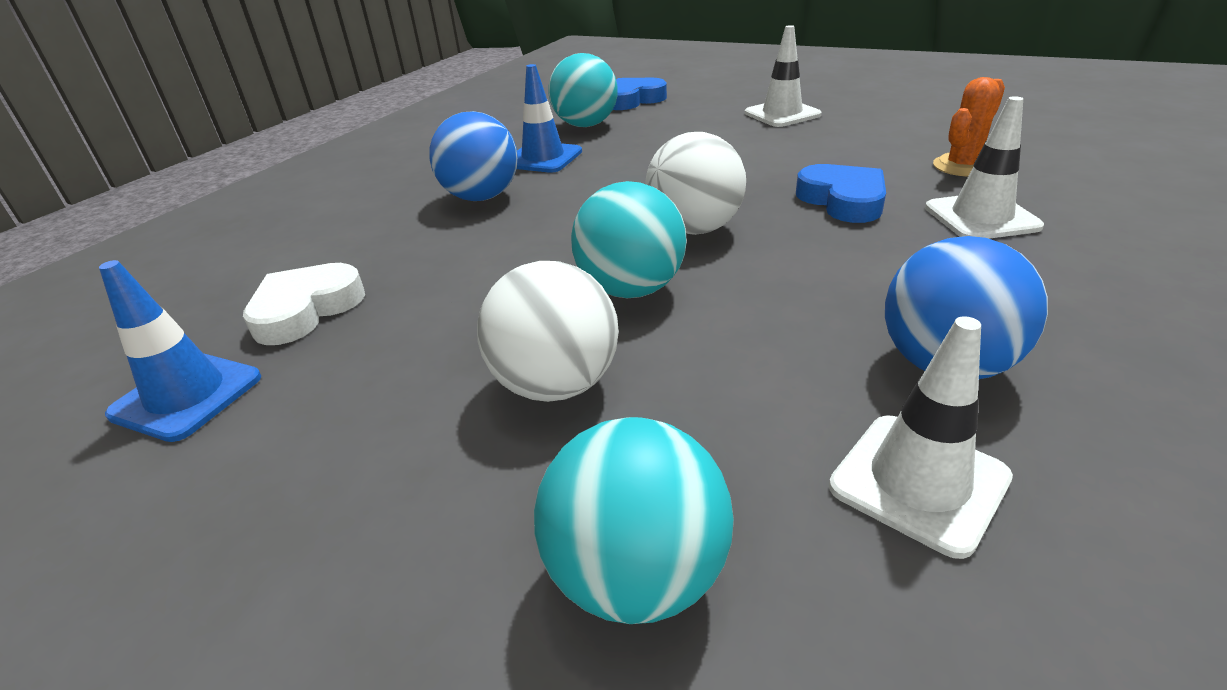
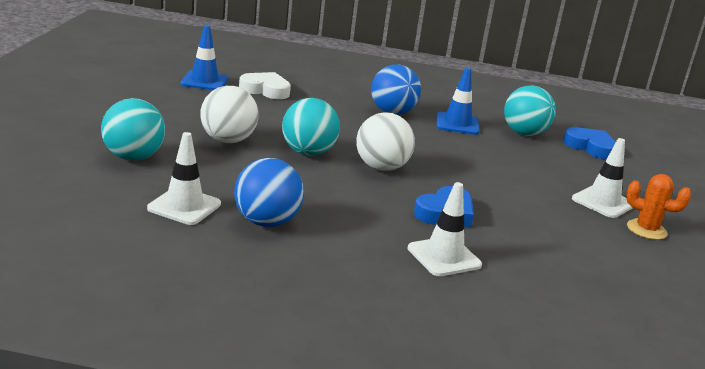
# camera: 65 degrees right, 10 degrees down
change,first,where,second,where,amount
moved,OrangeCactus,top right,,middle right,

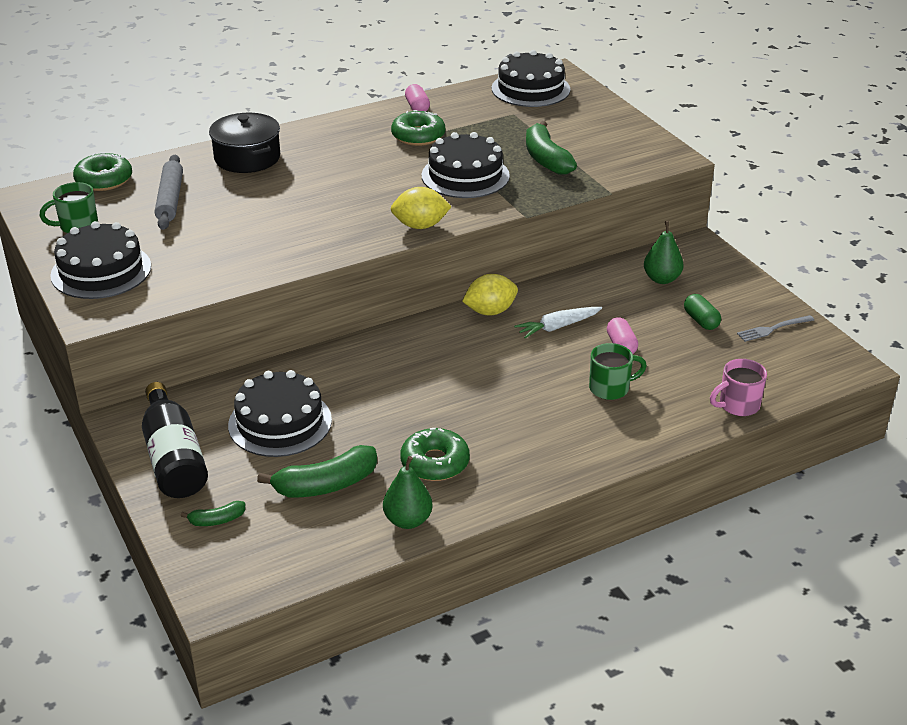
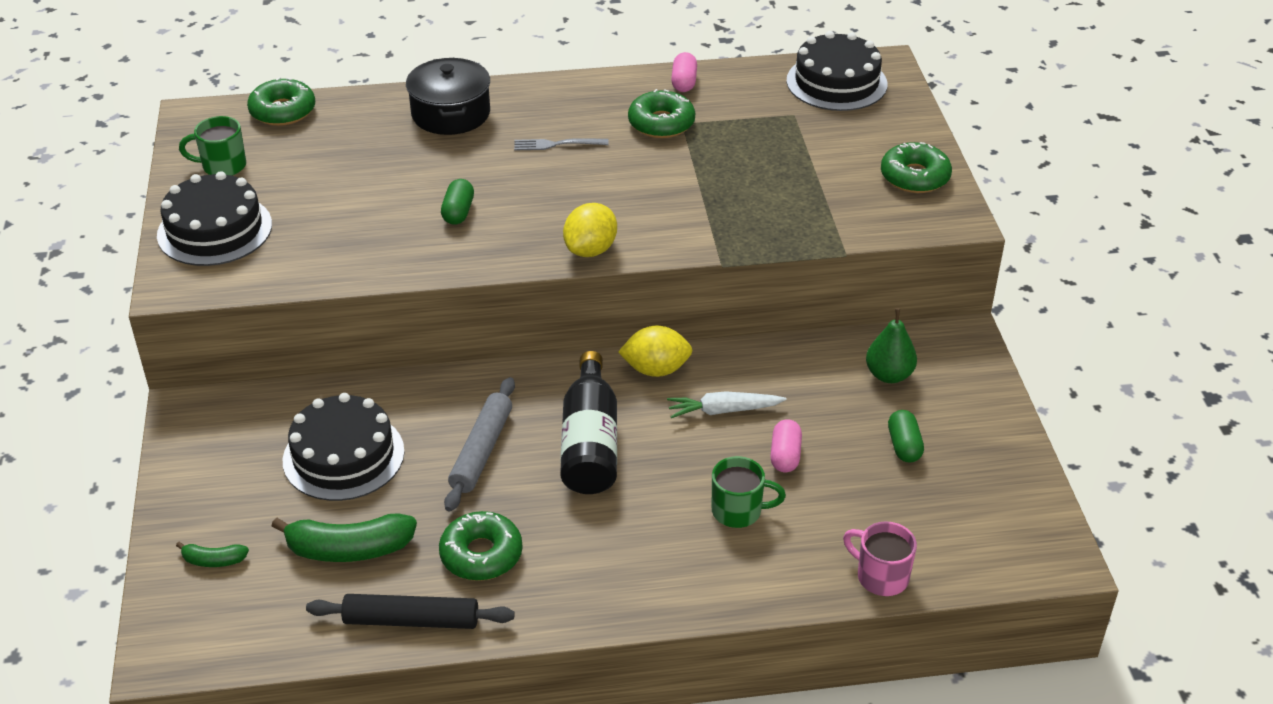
# camera: 20 degrees right, 5 degrees up
change,first,where,second,where,amount
replaced,GreenPear (1st from left),bottom centre,BlackRollingPin,bottom left,
added,,,GreenCapsule (1st from left),top centre,
moved,GreyRollingPin,top left,,centre,
moved,GreyFork,middle right,,top centre,
moved,BlackBottle,middle left,,centre,
turned,YellowLemon (1st from left),top centre,,top centre,75 degrees counterclockwise
turned,PinkMug,middle right,,bottom right,45 degrees clockwise
added,,,GreenDonut (4th from left),top right,
removed,BlackCake (3rd from left),top centre,,,
removed,GreenBanana (3rd from left),top centre,,,

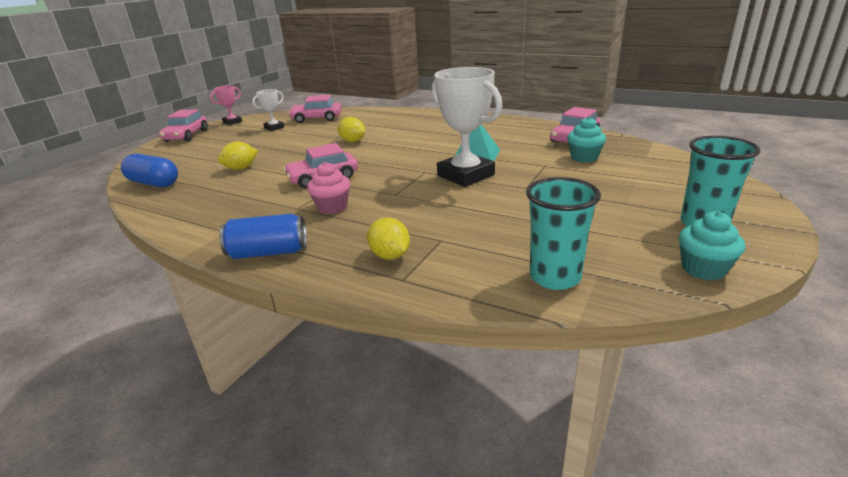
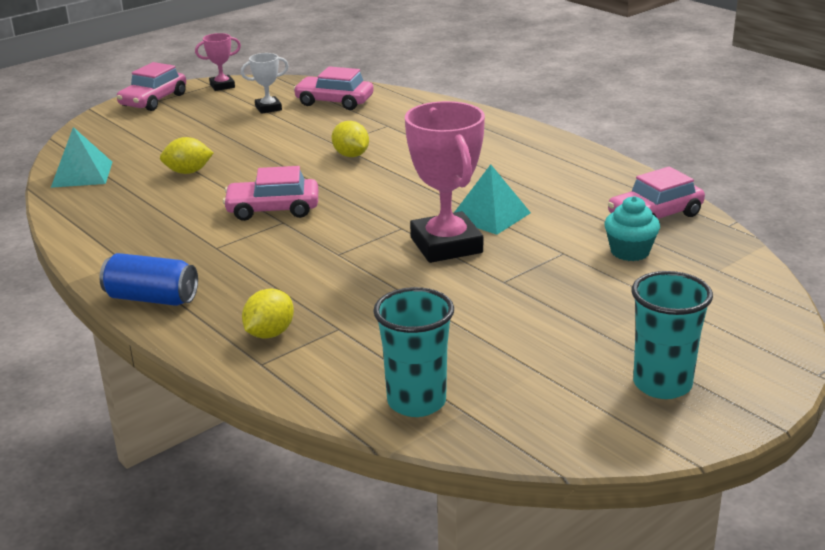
# camera: 20 degrees right, 0 degrees up
change,first,where,second,where,amount
replaced,BlueCapsule,middle left,TurquoisePyramid (1st from left),top left,
turned,YellowLemon (3rd from left in the first image),centre,YellowLemon (2nd from left),middle left,45 degrees clockwise
recoloured,WhiteTrophy (2nd from left),top centre,PinkTrophy (2nd from left),top centre,
removed,PinkCupcake,centre,,,
removed,TurquoiseCupcake (2nd from left),middle right,,,

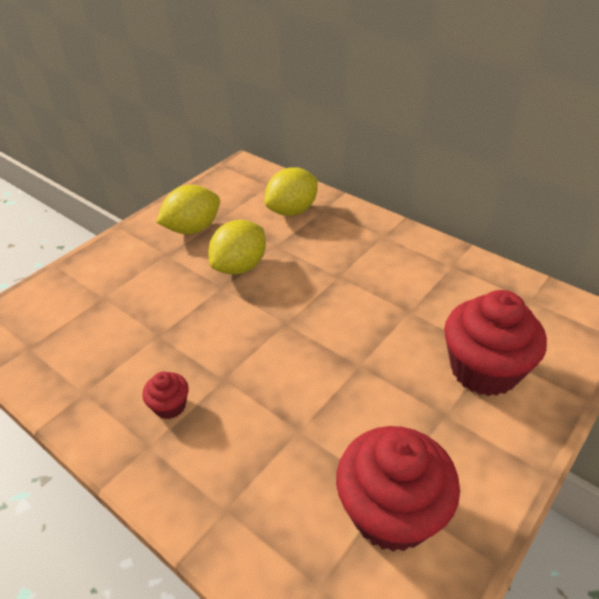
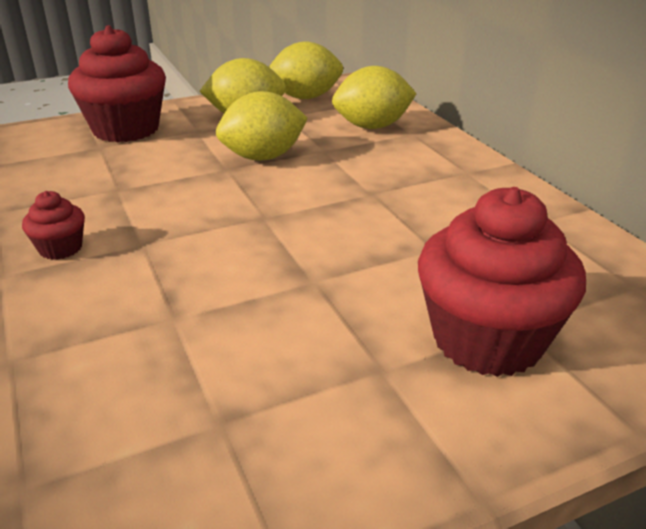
# camera: 25 degrees right, 10 degrees down
change,first,where,second,where,amount
moved,RedCupcake (2nd from left),bottom centre,,top left,
added,,,YellowLemon (3rd from left),top centre,

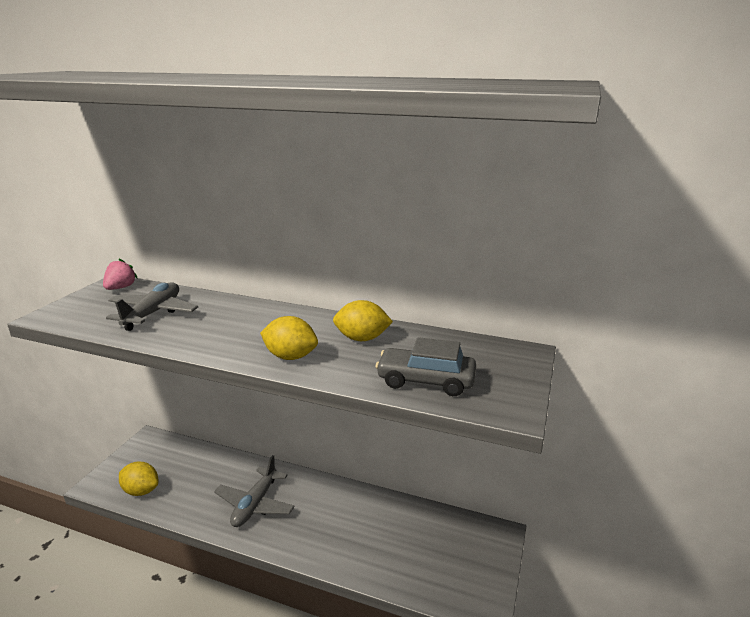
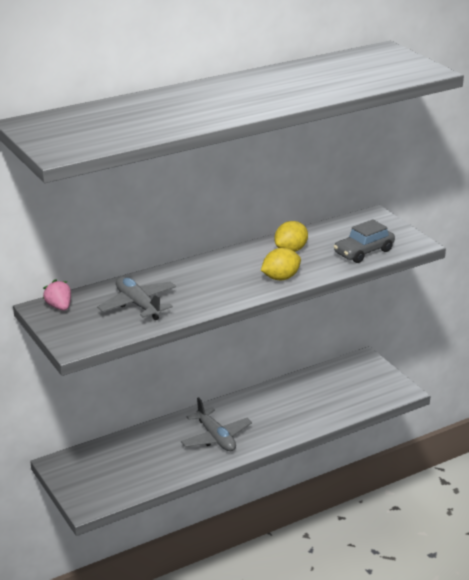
# camera: 50 degrees left, 5 degrees up
change,first,where,second,where,amount
removed,YellowLemon (1st from left),bottom left,,,

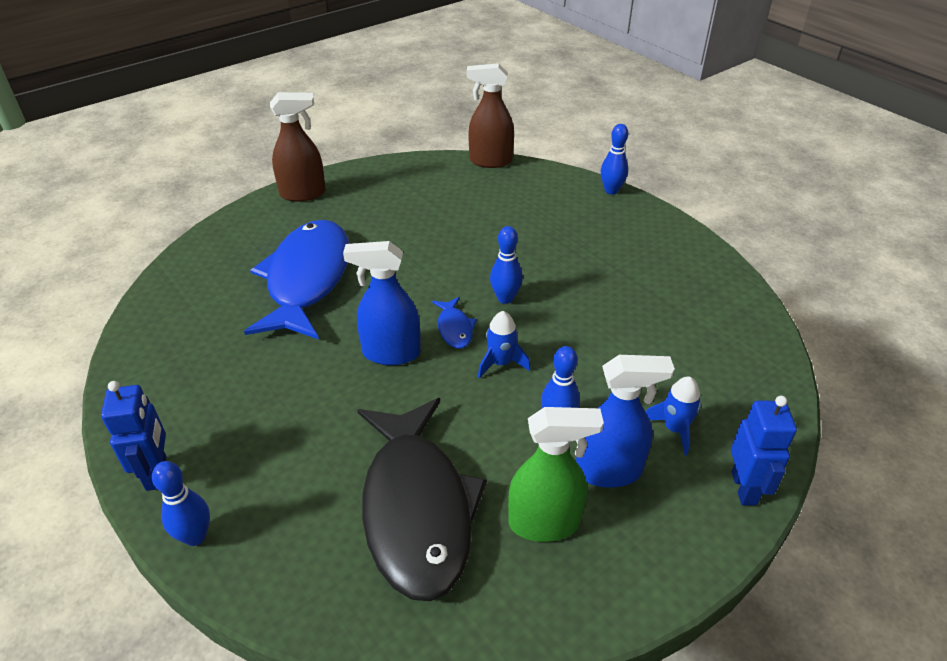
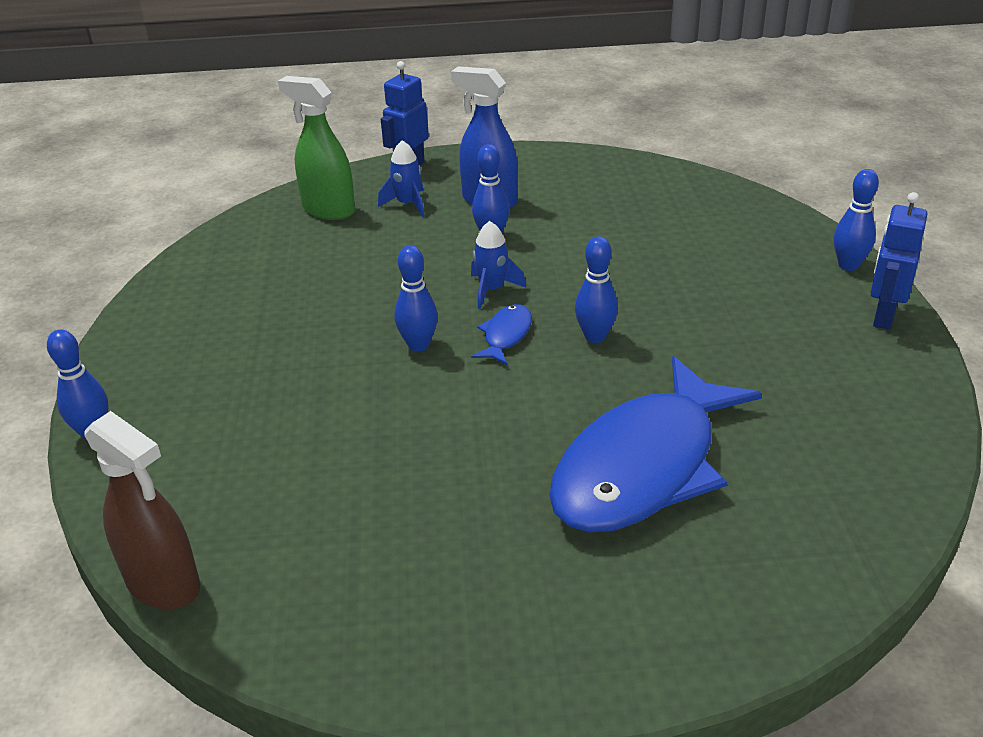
# camera: 145 degrees left, 5 degrees down
change,first,where,second,where,amount
moved,GreenSprayBottle,bottom centre,,top left,
replaced,BlueSprayBottle (1st from left),centre,BlueBowlingPin (4th from left),centre,
removed,BrownSprayBottle (1st from left),top left,,,
removed,BlackFish,bottom centre,,,

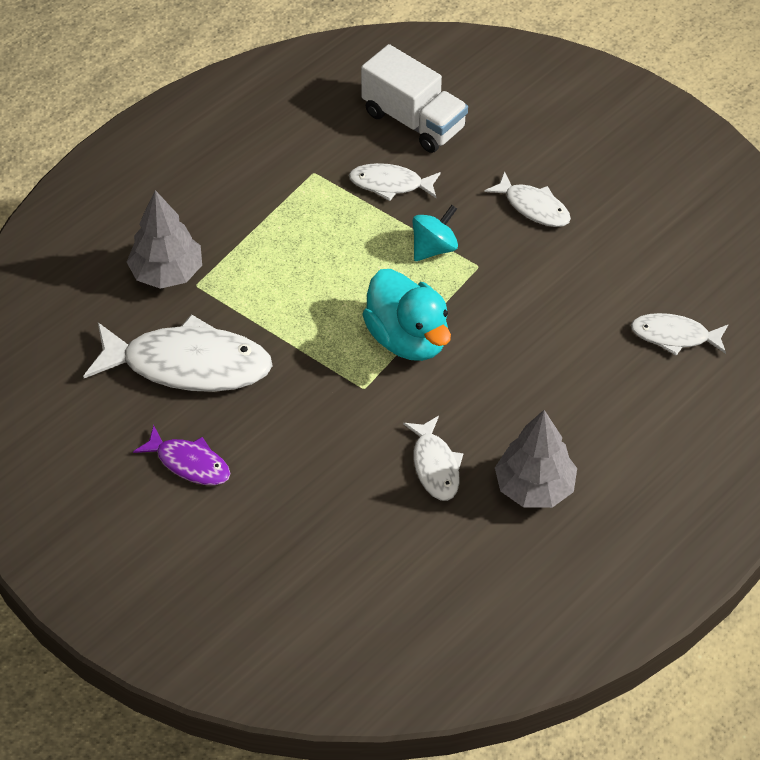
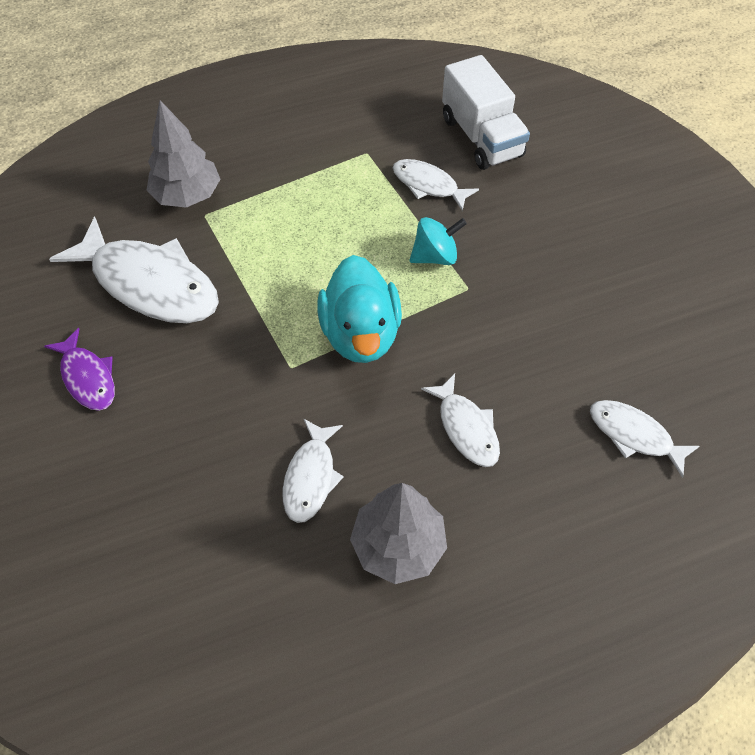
# camera: 25 degrees right, 5 degrees up
change,first,where,second,where,amount
moved,WhiteFish (4th from left),top right,,centre,

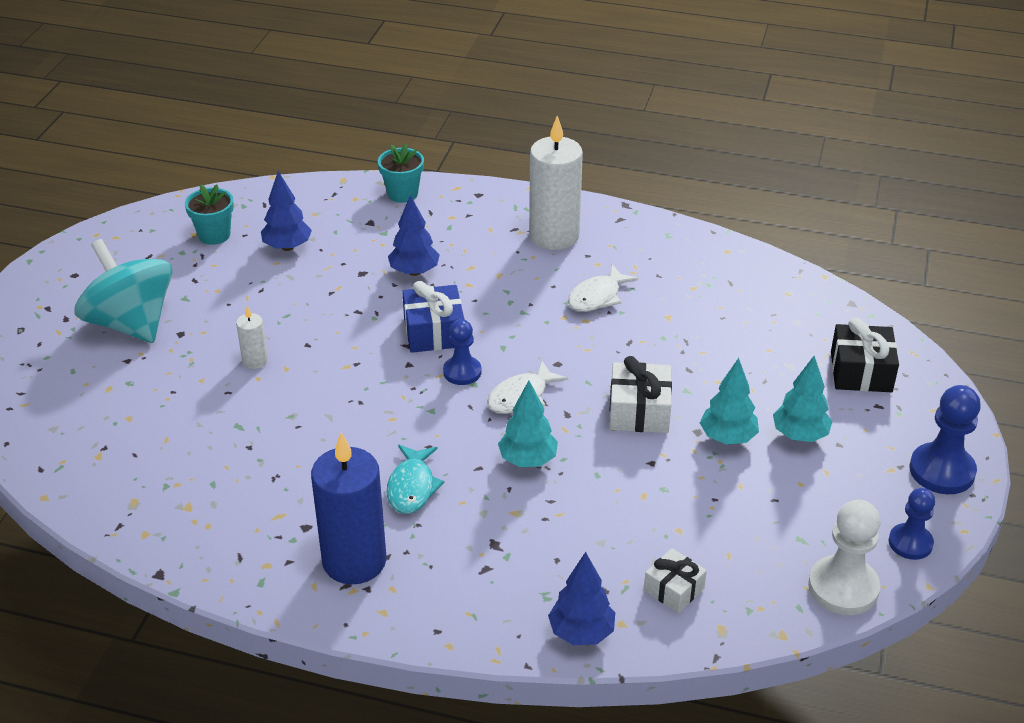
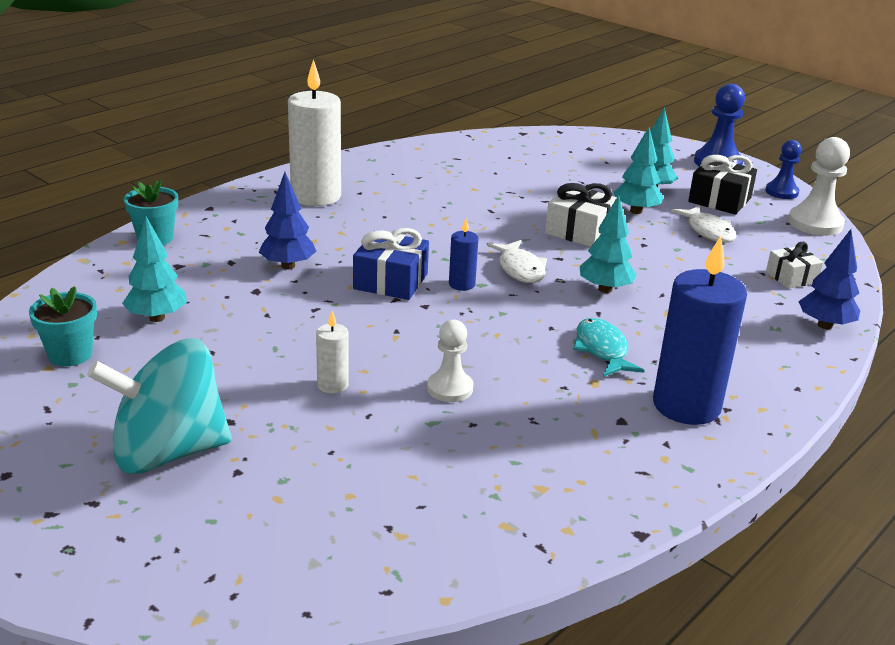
# camera: 65 degrees left, 10 degrees down
change,first,where,second,where,amount
recoloured,BlueTree (1st from left),top left,TurquoiseTree (1st from left),middle left,
added,,,WhitePawn (1st from left),centre,
replaced,BluePawn (1st from left),centre,BlueCandle (1st from left),centre,
turned,TurquoiseFish,centre,,middle right,135 degrees counterclockwise
moved,WhiteFish (2nd from left),centre,,middle right,
moved,BlackGift,middle right,,top right,

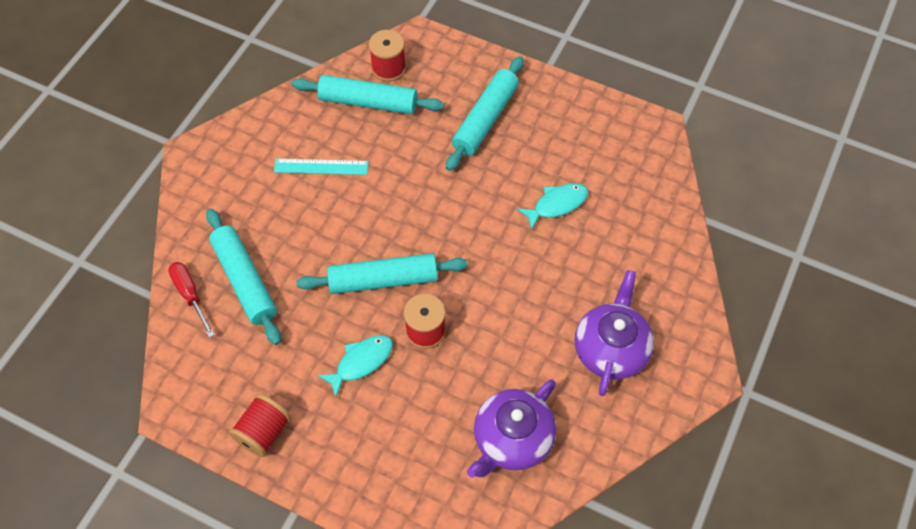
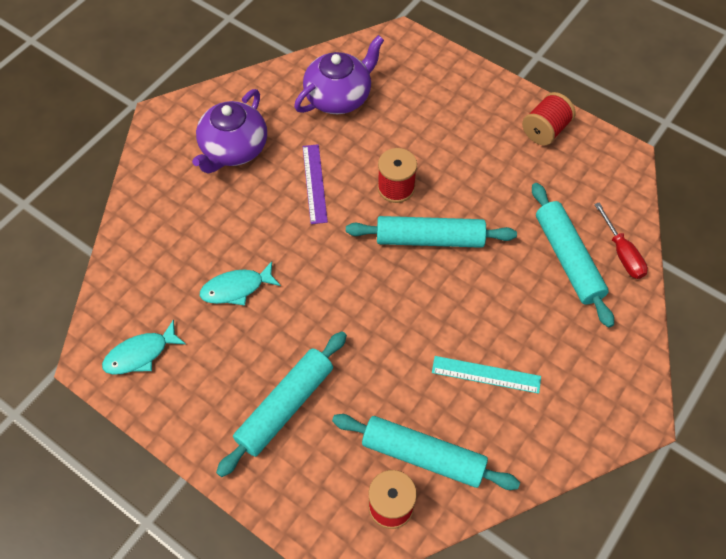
# camera: 170 degrees left, 0 degrees up
change,first,where,second,where,amount
moved,TurquoiseFish (1st from left),bottom centre,,middle left,
added,,,PurpleRuler,top centre,

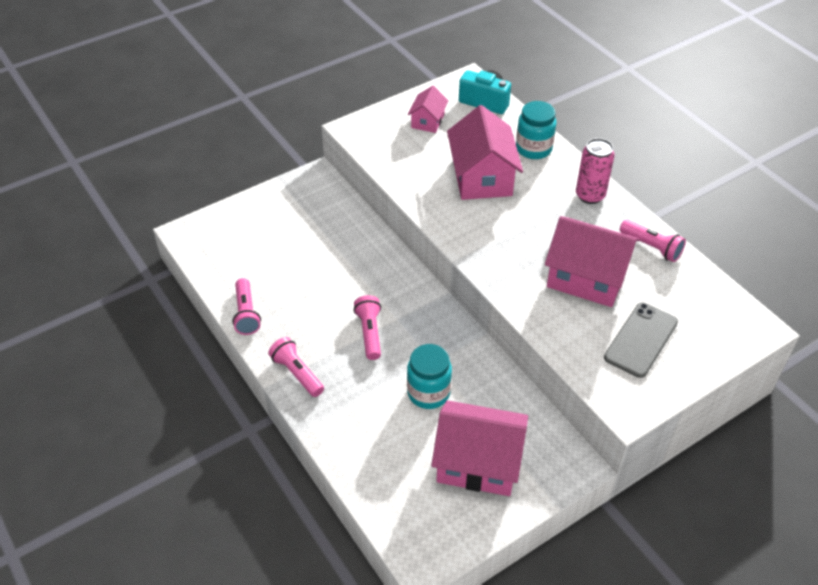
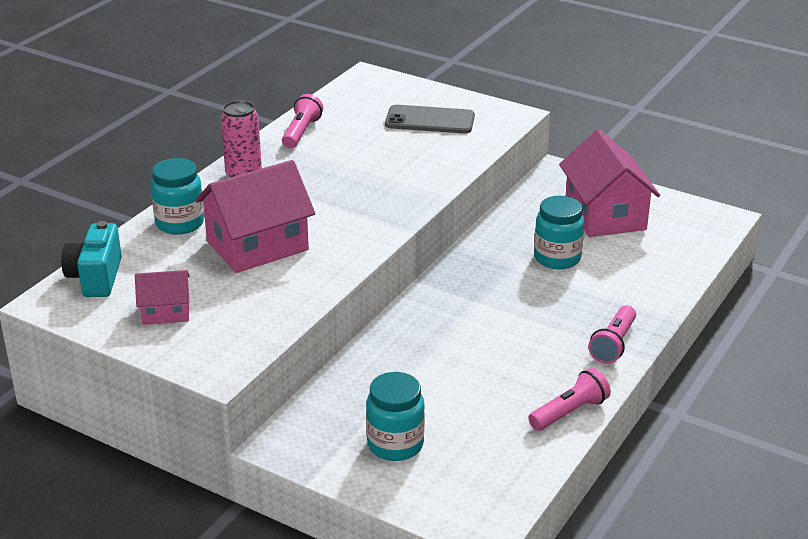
# camera: 115 degrees left, 15 degrees down
change,first,where,second,where,amount
added,,,TurquoiseJar (2nd from left),bottom centre,
removed,PinkFlashlight (3rd from left),centre,,,
removed,PinkHouse (4th from left),middle right,,,

